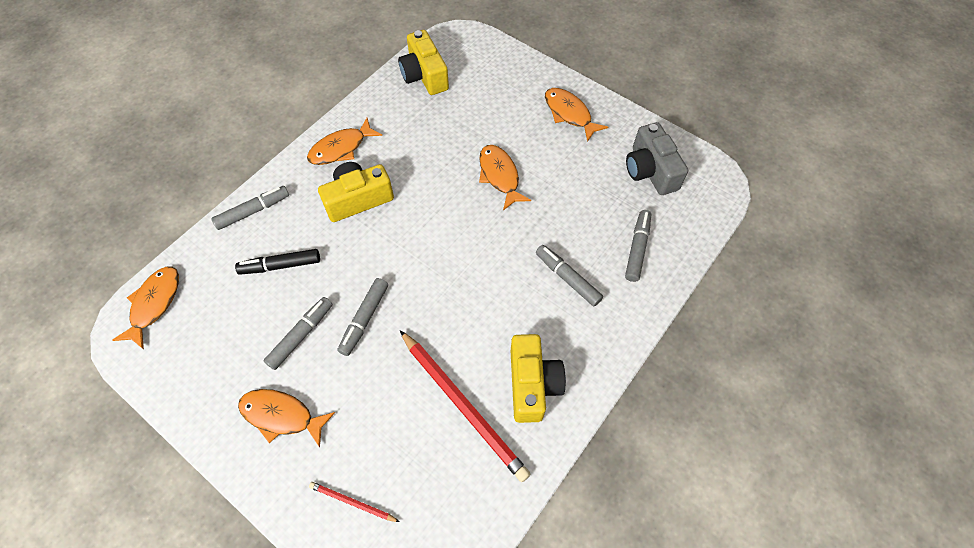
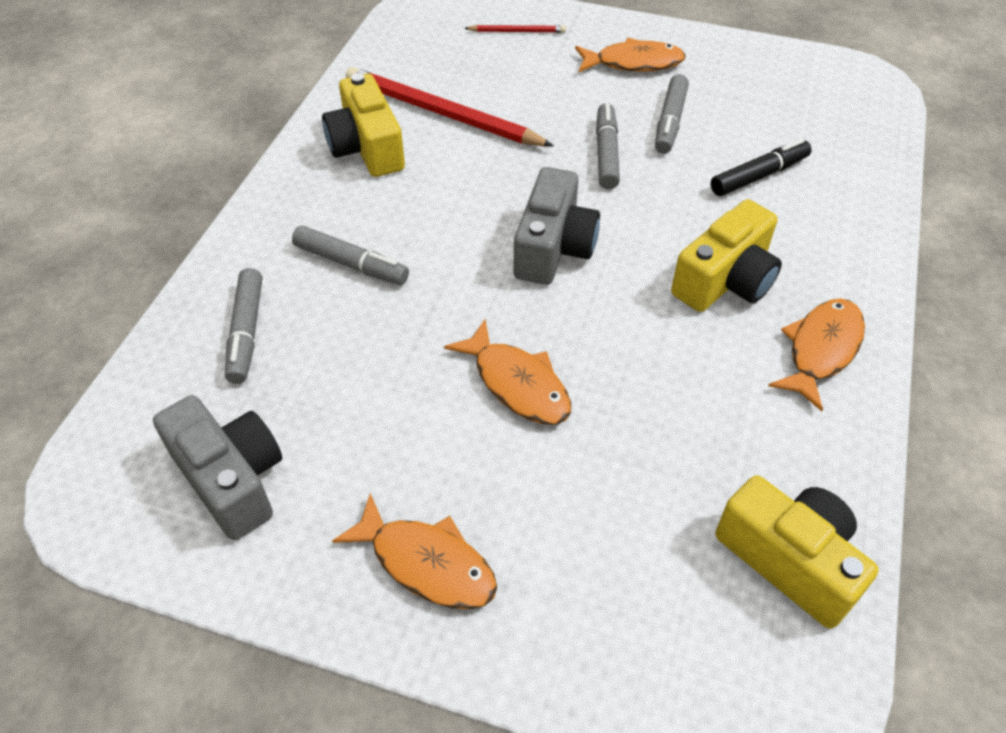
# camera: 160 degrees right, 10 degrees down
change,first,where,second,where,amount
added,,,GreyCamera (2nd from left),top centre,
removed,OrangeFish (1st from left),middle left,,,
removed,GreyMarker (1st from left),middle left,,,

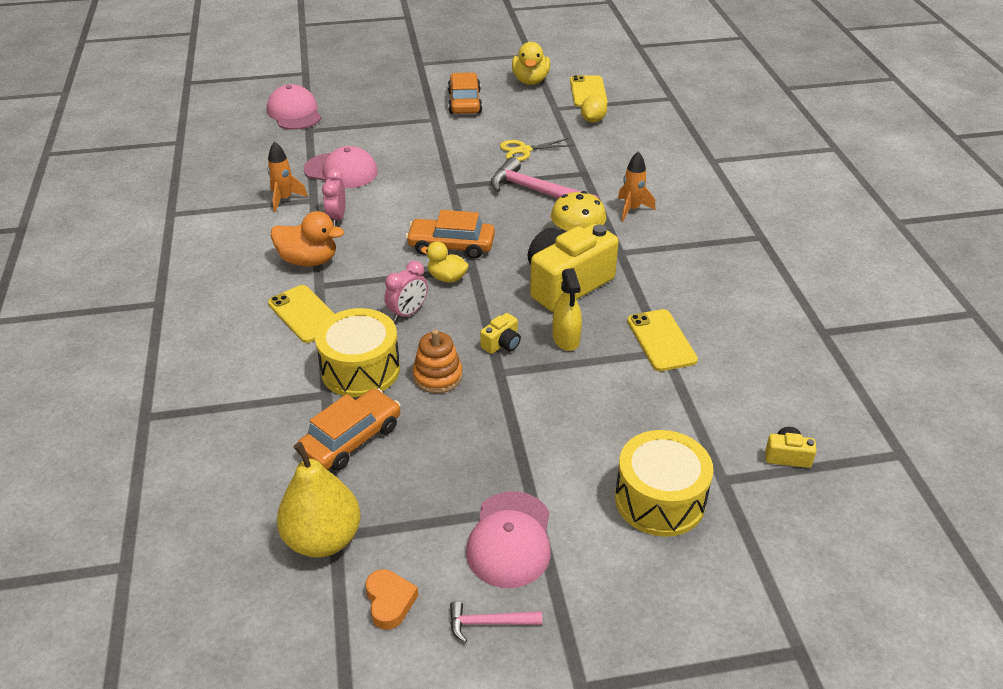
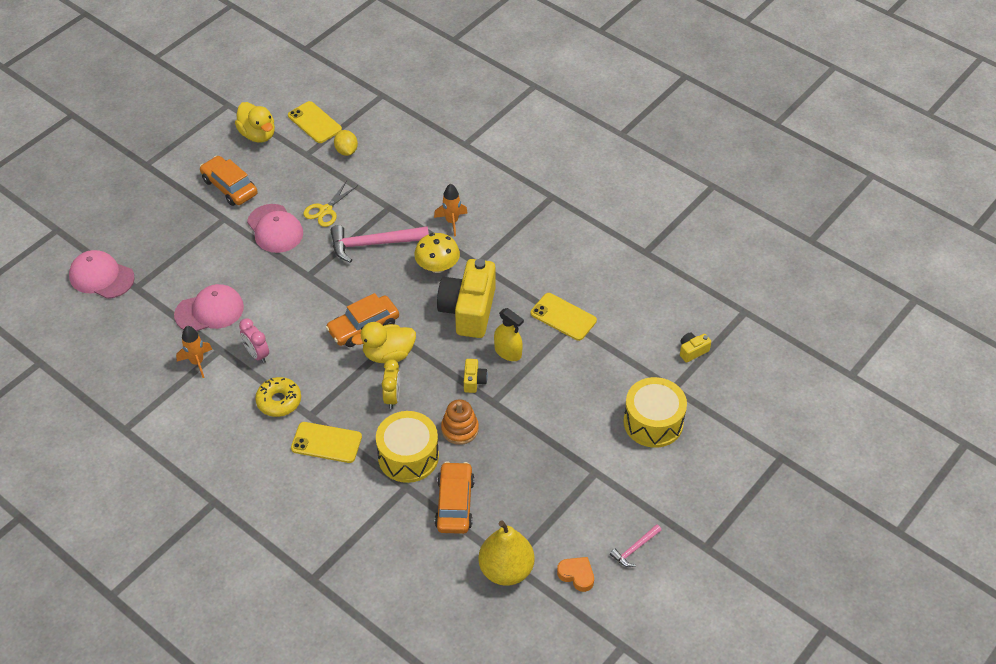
# camera: 40 degrees left, 10 degrees up
change,first,where,second,where,amount
moved,PinkCap (3rd from left),bottom centre,,middle left,
replaced,OrangeDuck,middle left,YellowDonut,middle left,
resized,YellowDuck (1st from left in the first image),centre,YellowDuck (2nd from left),centre,x1.53
recoloured,PinkClock (2nd from left),centre,YellowClock,centre,

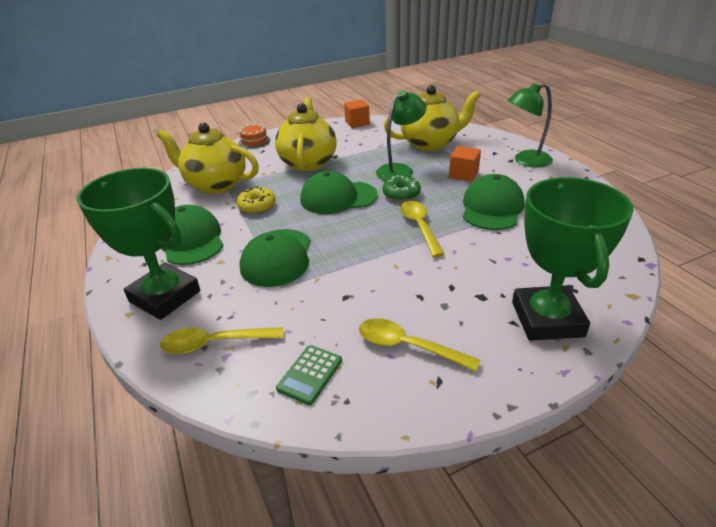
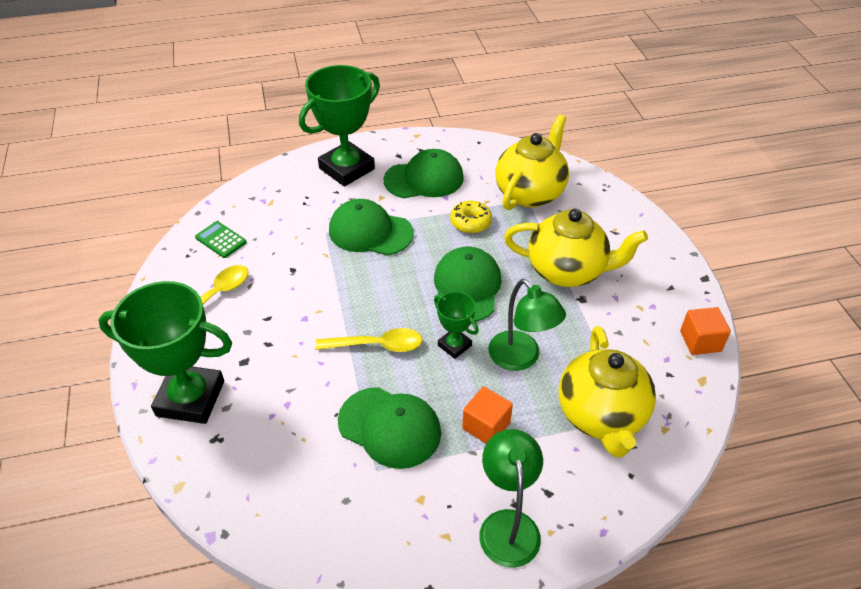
# camera: 100 degrees right, 10 degrees up
change,first,where,second,where,amount
replaced,GreenDonut,centre,GreenTrophy (3rd from left),centre,
removed,YellowSpoon (1st from left),middle left,,,
removed,OrangeCake,top centre,,,

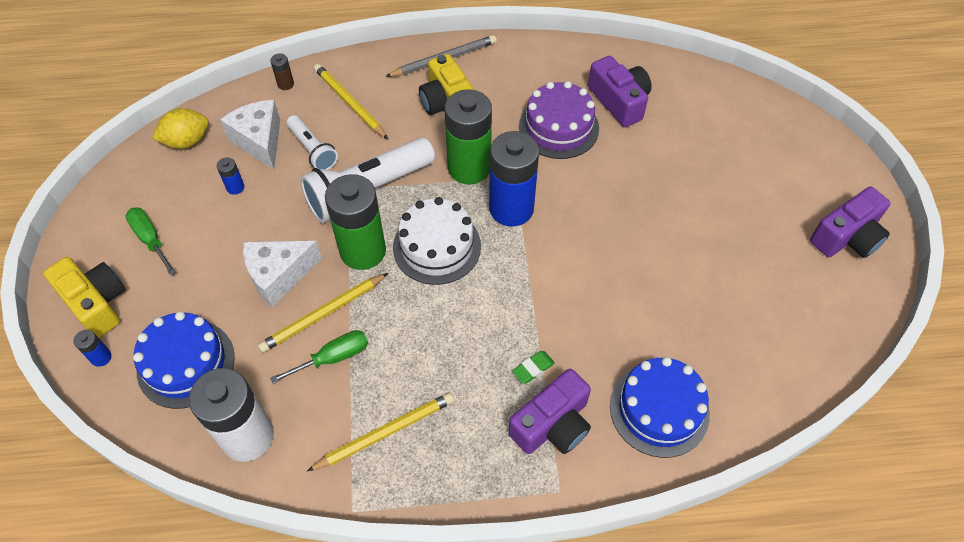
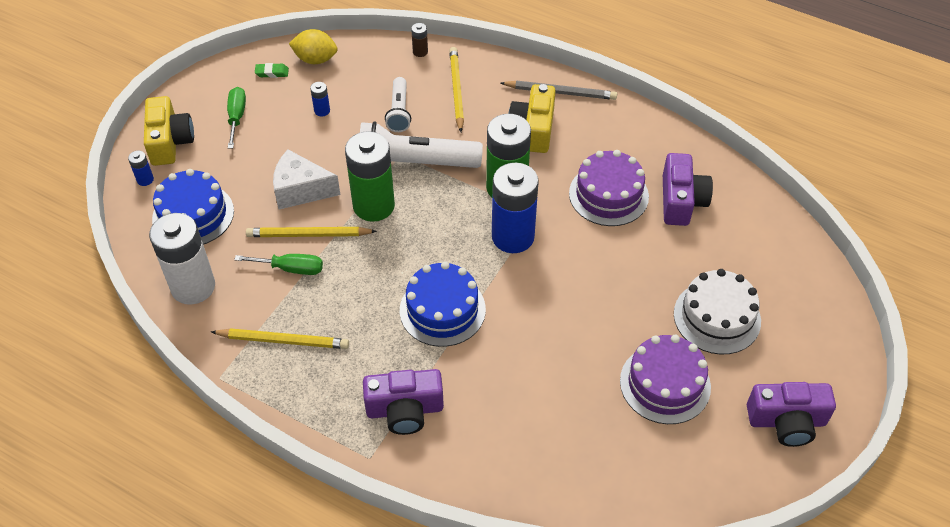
# camera: 35 degrees right, 5 degrees down
change,first,where,second,where,amount
moved,GreenEraser,bottom centre,,top left,
moved,BlueCake (2nd from left),bottom right,,centre,
added,,,PurpleCake (2nd from left),bottom right,
moved,WhiteCake,centre,,middle right,
removed,WhiteCheese (1st from left),top left,,,

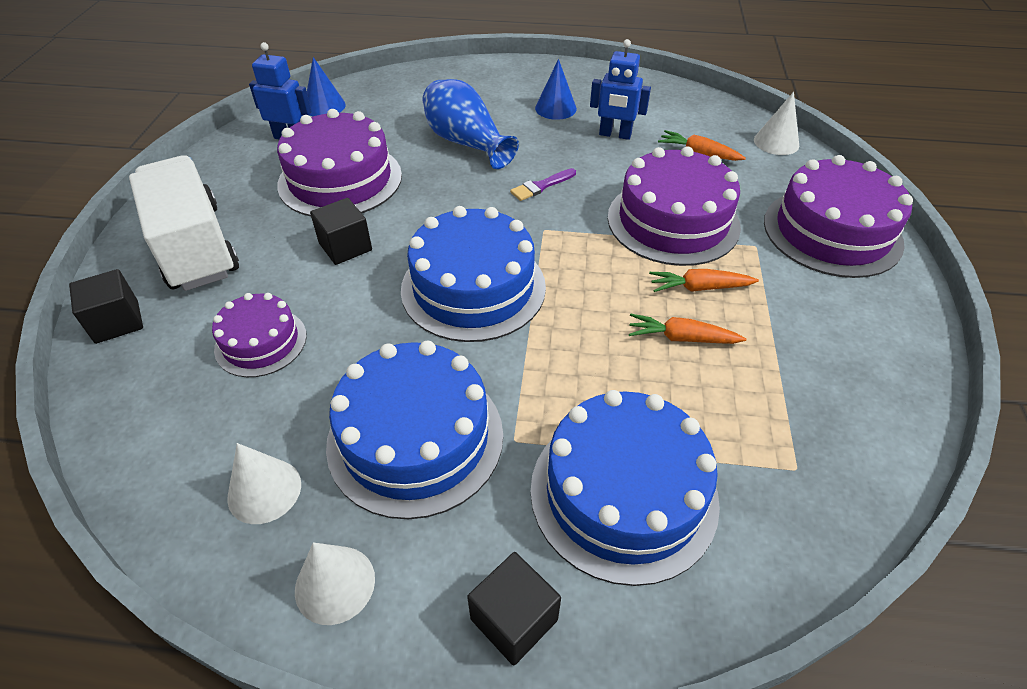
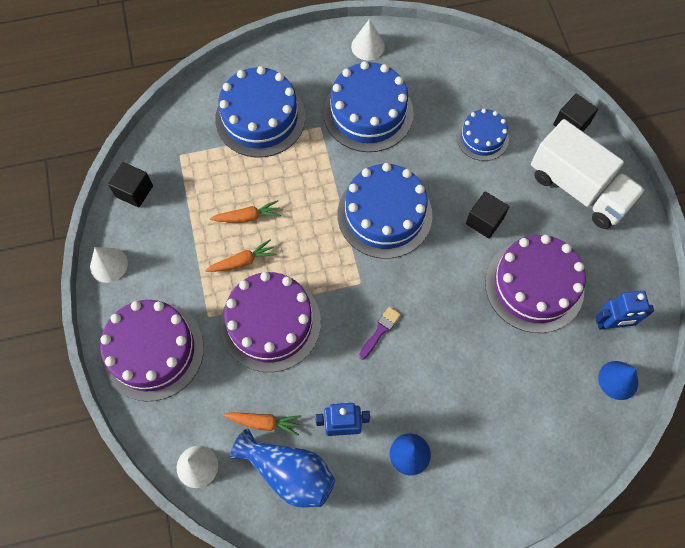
# camera: 160 degrees right, 20 degrees up
change,first,where,second,where,amount
moved,WhiteCone (1st from left),bottom left,,middle left,
moved,BlackCube (3rd from left in the first image),bottom centre,BlackCube (1st from left),middle left,
moved,BlueVase,top centre,,bottom centre,
recoloured,PurpleCake (1st from left),middle left,BlueCake (4th from left),top right,

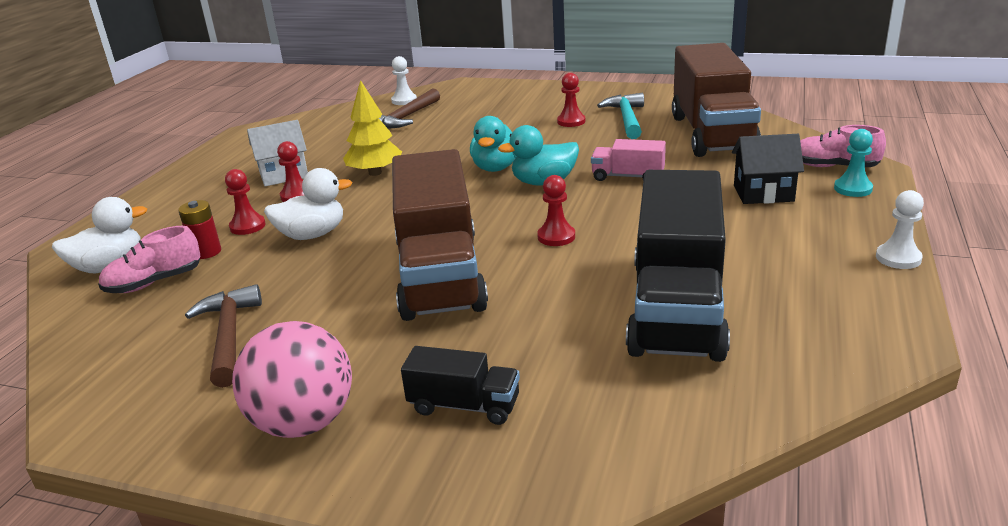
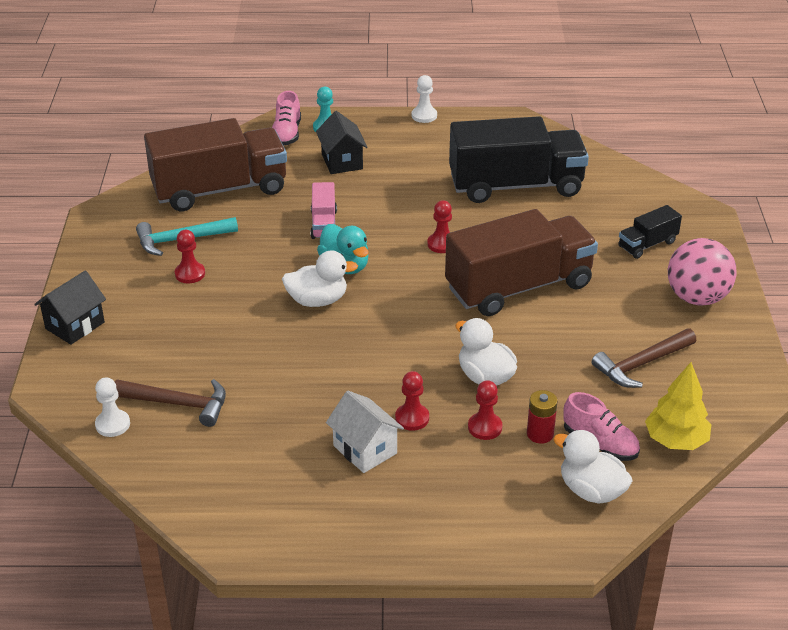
# camera: 110 degrees left, 10 degrees up
change,first,where,second,where,amount
added,,,BlackHouse (1st from left),middle left,
recoloured,TurquoiseDuck (1st from left),top centre,WhiteDuck (1st from left),centre,
turned,BlackTruck (1st from left in the first image),bottom centre,BlackTruck (2nd from left),middle right,120 degrees counterclockwise
moved,YellowTree,top centre,,middle right,

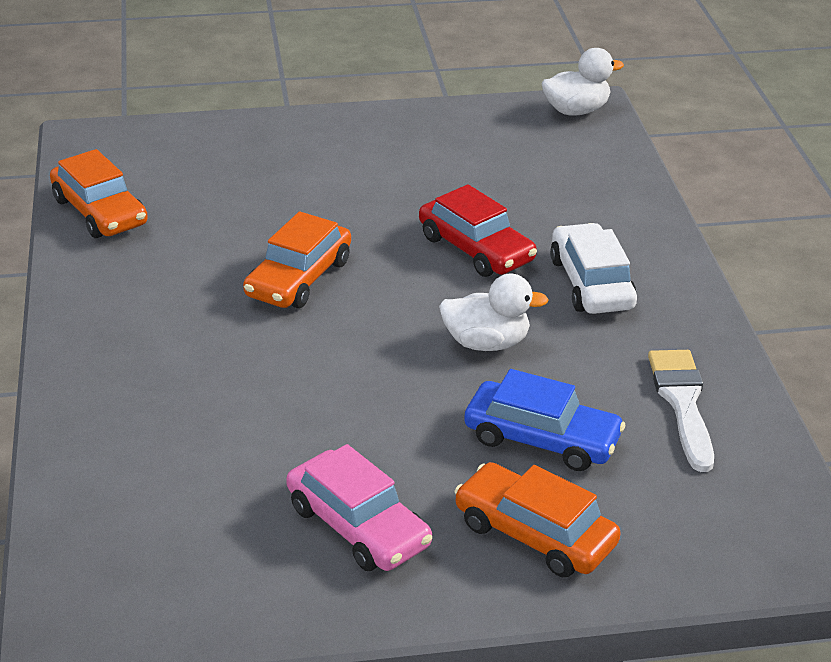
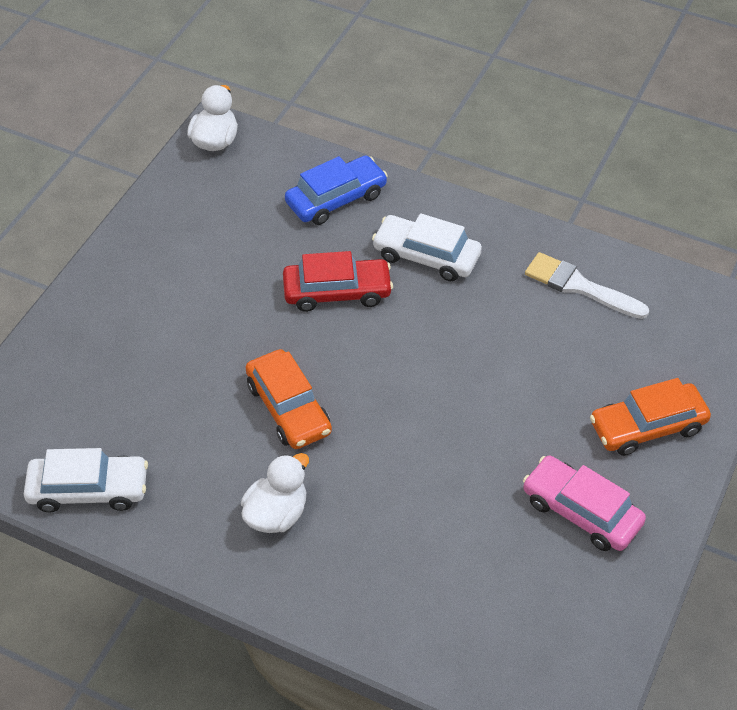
# camera: 55 degrees left, 15 degrees up
change,first,where,second,where,amount
recoloured,OrangeCar (1st from left),top left,WhiteCar (1st from left),bottom left,
moved,WhiteDuck (1st from left in the first image),centre,WhiteDuck (2nd from left),bottom centre,
moved,BlueCar,centre,,top centre,
turned,PinkCar,bottom centre,,bottom right,135 degrees counterclockwise

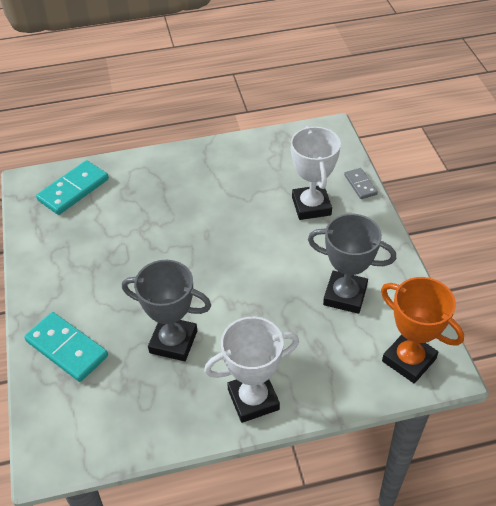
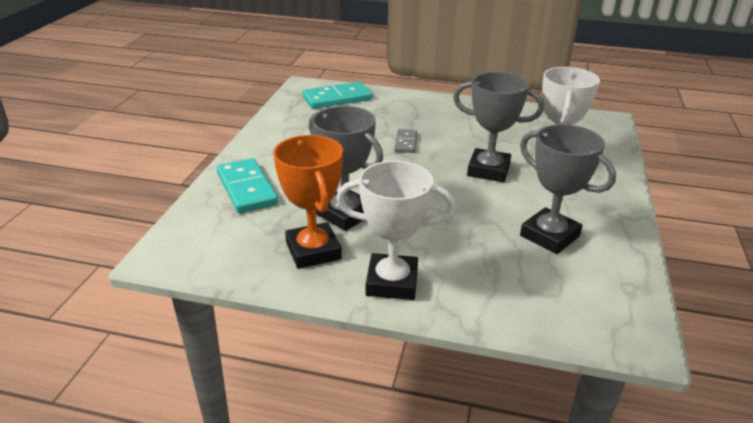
# camera: 25 degrees right, 15 degrees down
change,first,where,second,where,amount
moved,OrangeTrophy,middle right,,centre,
moved,GreyDomino,middle right,,centre,
added,,,GreyTrophy (2nd from left),top centre,

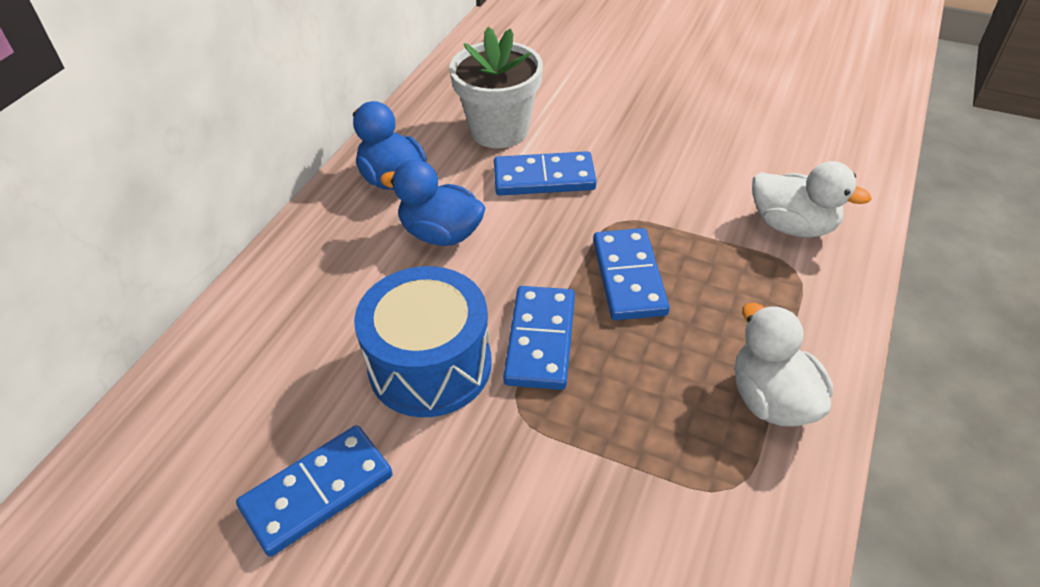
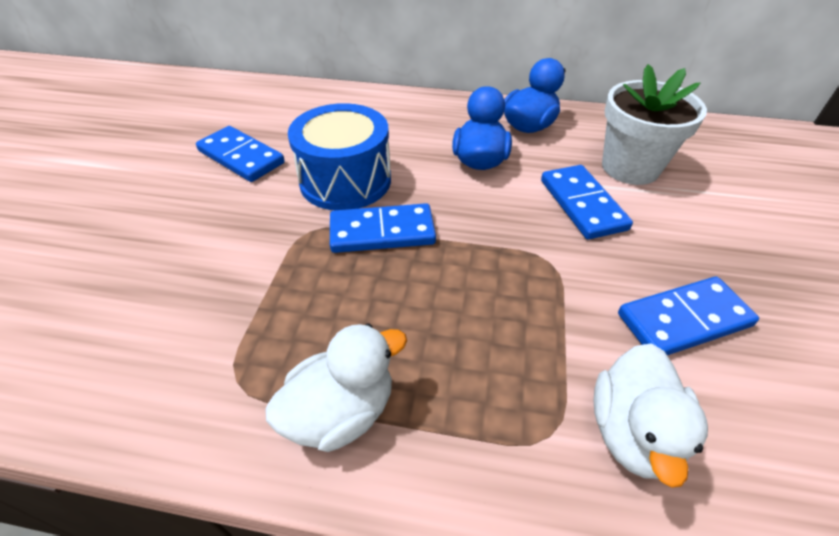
# camera: 75 degrees right, 0 degrees up
change,first,where,second,where,amount
moved,BlueDomino (4th from left),centre,,middle right,

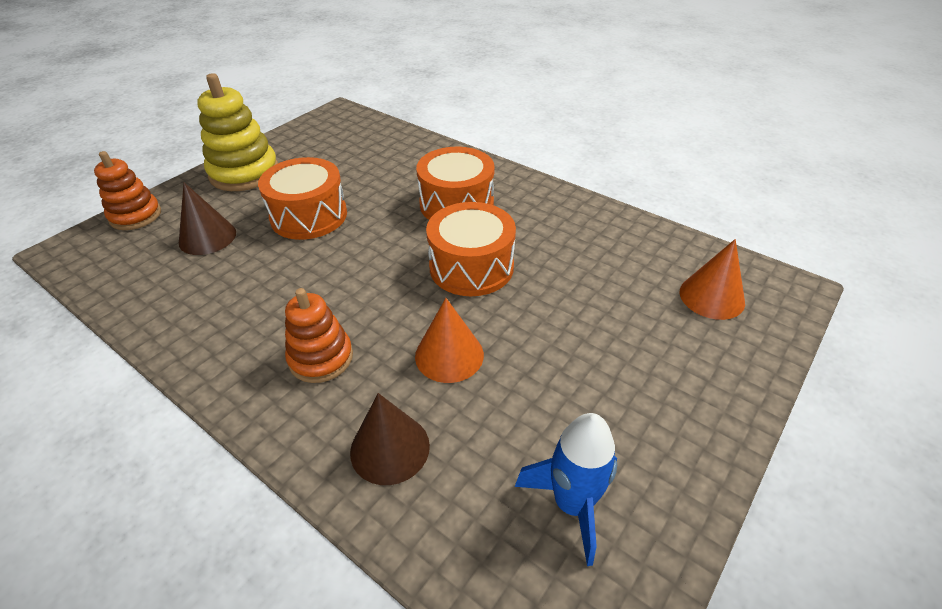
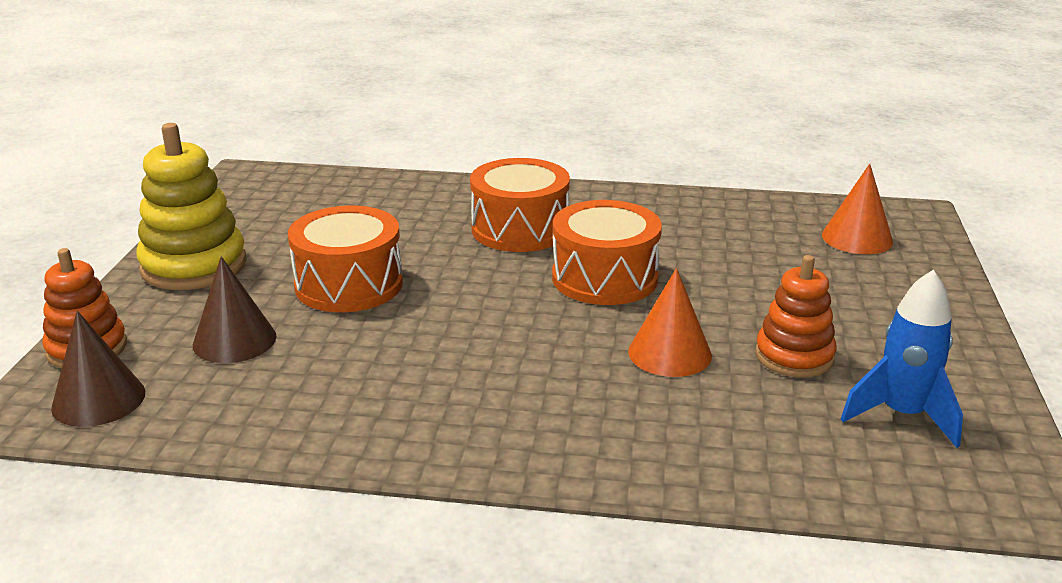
# camera: 30 degrees left, 15 degrees down
change,first,where,second,where,amount
moved,BrownCone (2nd from left in the first image),bottom centre,BrownCone (1st from left),middle left,
moved,OrangeStackingToy (2nd from left),centre,,middle right,

